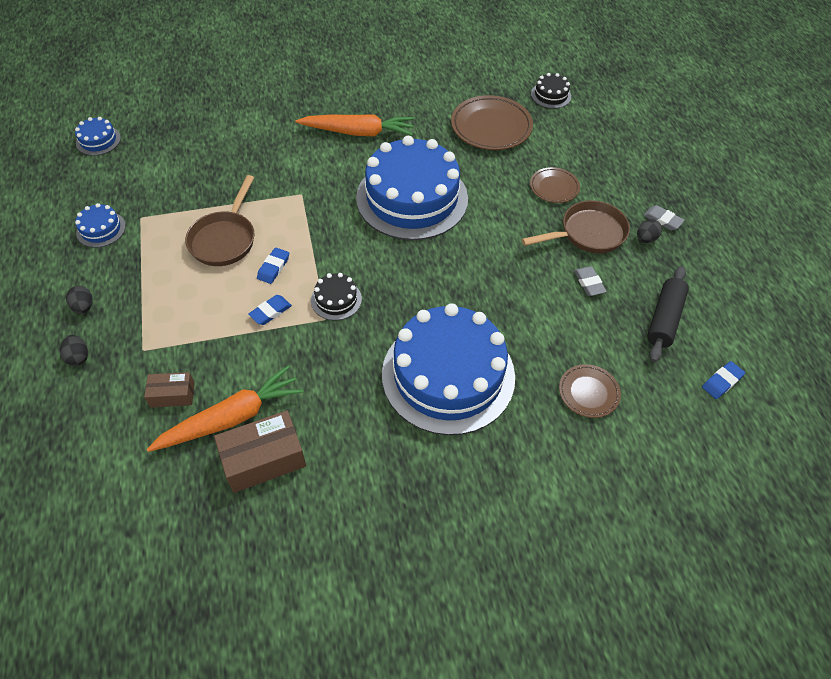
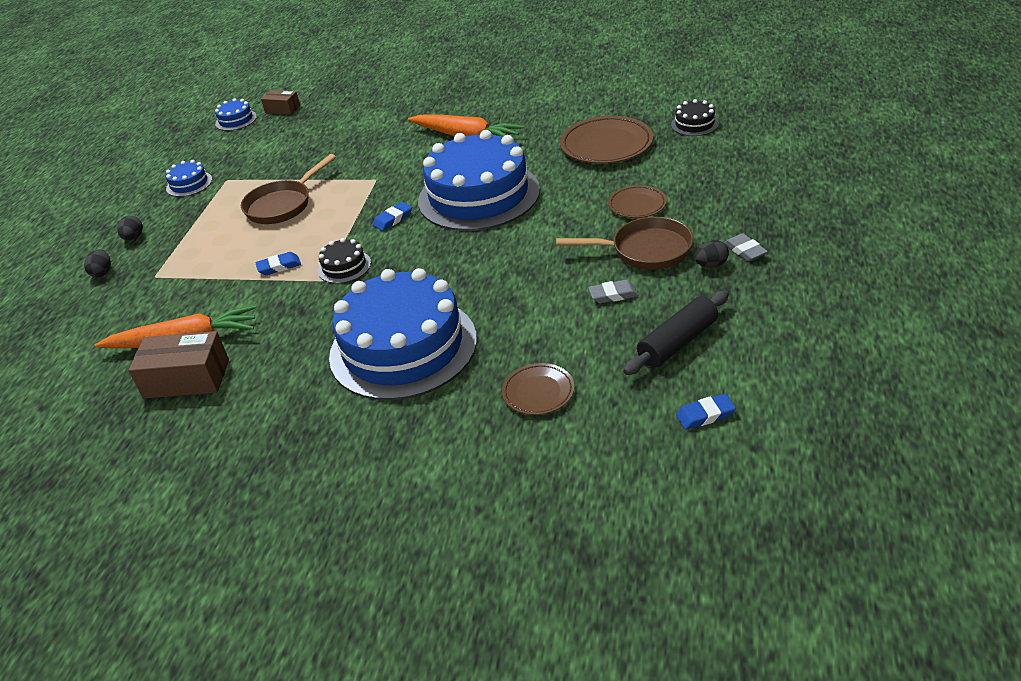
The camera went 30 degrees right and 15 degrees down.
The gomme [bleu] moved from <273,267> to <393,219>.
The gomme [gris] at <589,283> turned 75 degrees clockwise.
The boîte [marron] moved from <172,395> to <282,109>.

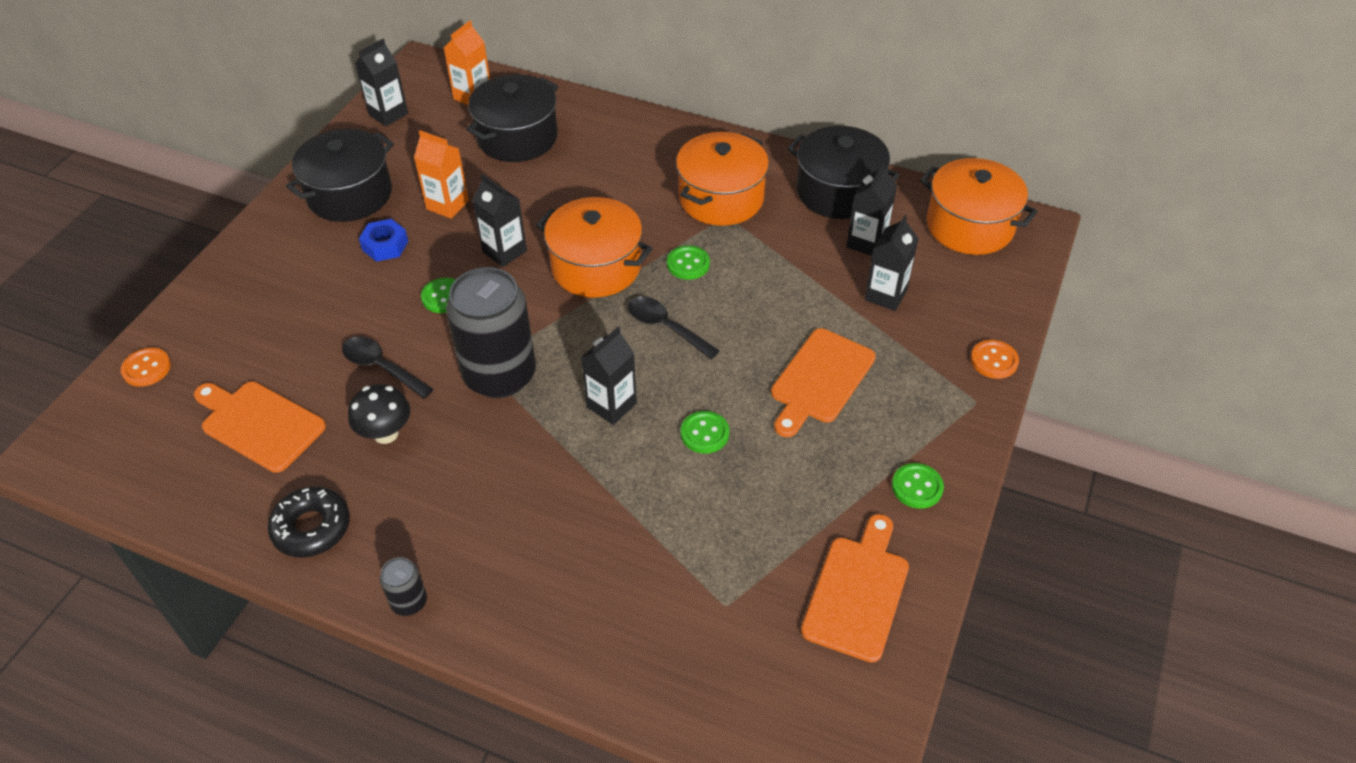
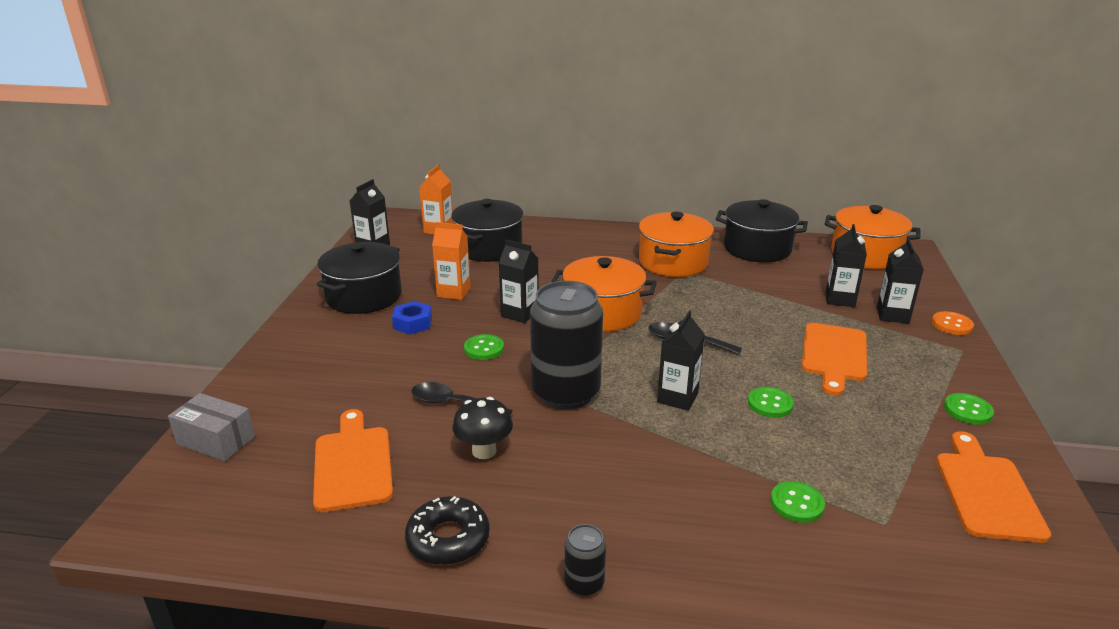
The camera went 15 degrees left and 20 degrees down.
The brique de lait [noir] moved from <866,242> to <892,315>.
The bouton [vert] moved from <688,264> to <796,503>.
The bouton [orange] at <147,368> was replaced by the boîte [gris] at <216,440>.
The planche à découper [orange] at <259,424> turned 60 degrees clockwise.

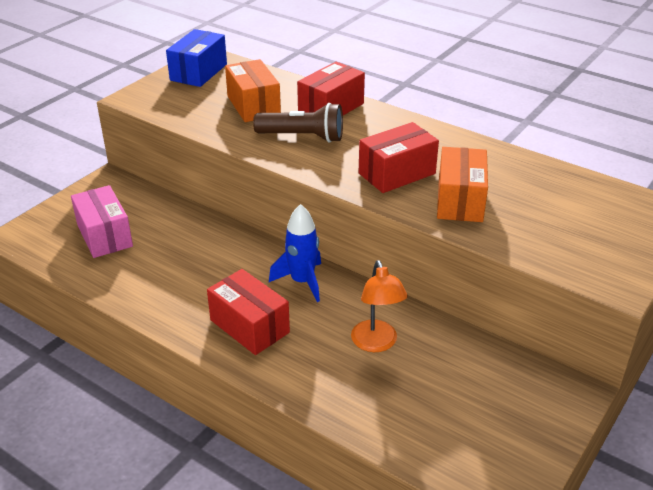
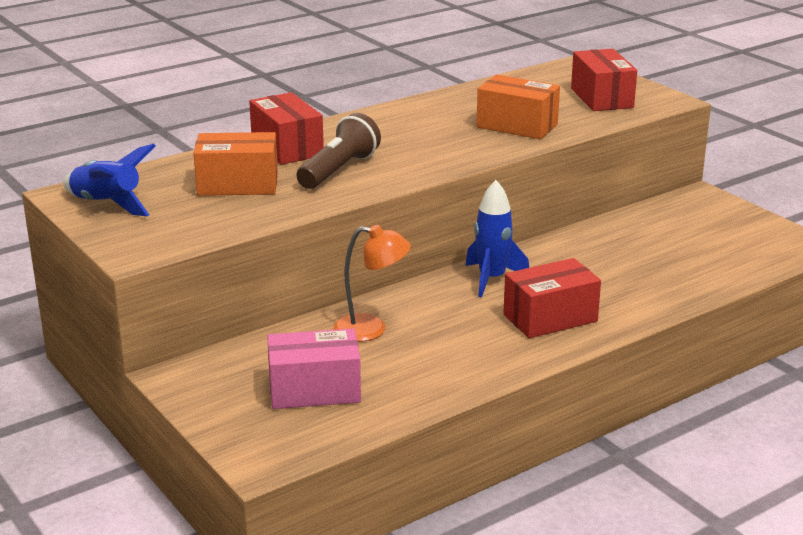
The camera went 70 degrees left and 10 degrees down.
The boîte [bleu] at <198,72> was replaced by the fusée [bleu] at <107,204>.
The boîte [rouge] moved from <397,173> to <601,98>.
The lampe [orange] moved from <376,343> to <371,329>.

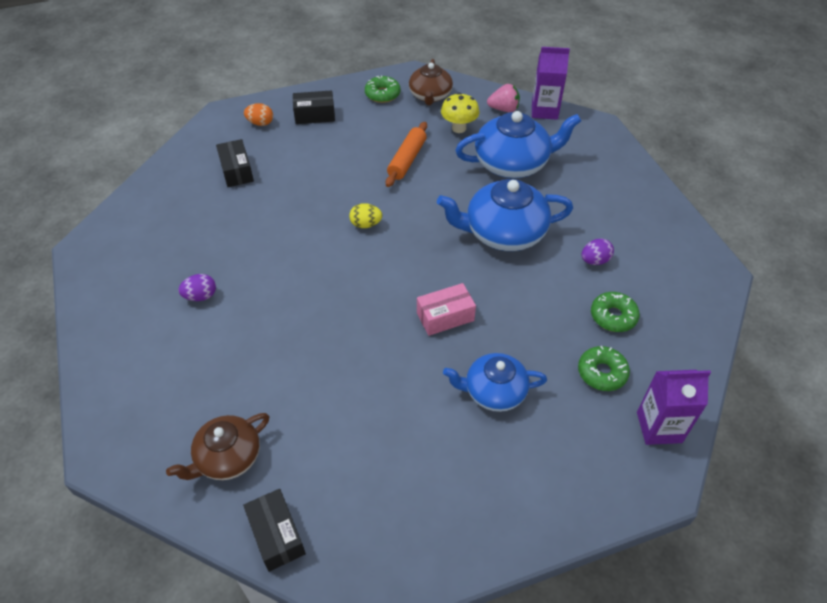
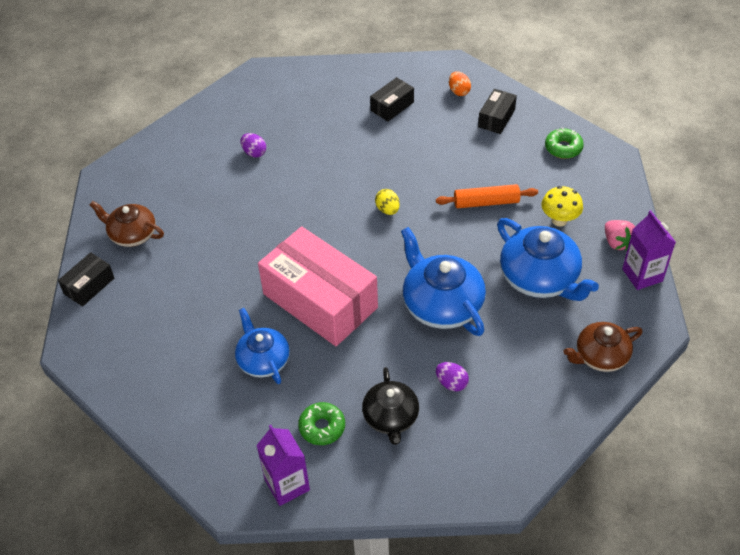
The camera went 65 degrees right and 0 degrees up.
The théière [marron] moved from <430,96> to <600,356>.
The boîte [noir] at <315,115> turned 60 degrees clockwise.
The boîte [rose] at <445,317> changed to 2.22 times the size.
The beignet [vert] at <613,316> was replaced by the théière [noir] at <391,417>.

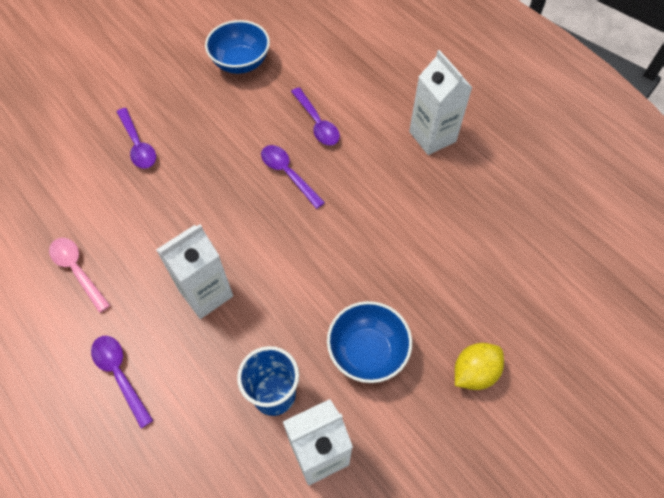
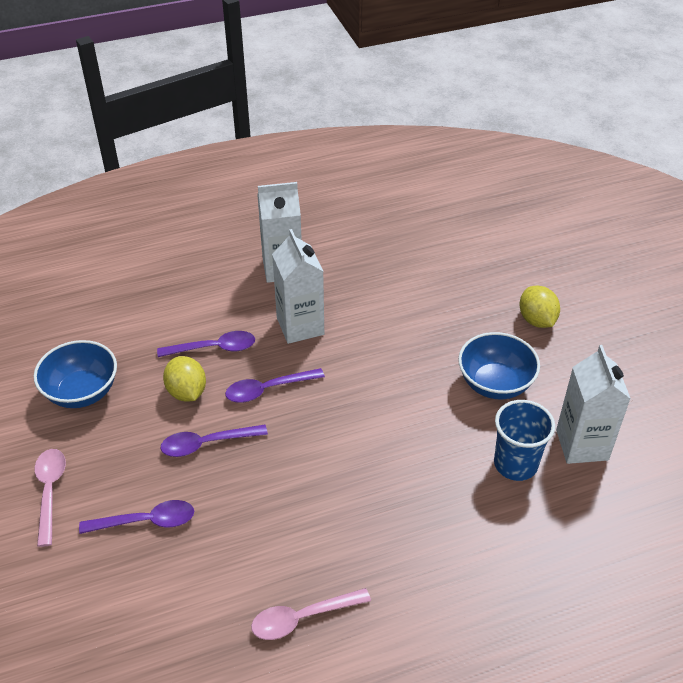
The camera went 70 degrees left and 15 degrees down.
The brique de lait [blanc] moved from <206,293> to <300,326>.
The cuillère [violet] moved from <120,375> to <206,444>.
The citron [jaune] at <187,392> appeared.
The cuillère [rose] at <50,491> appeared.

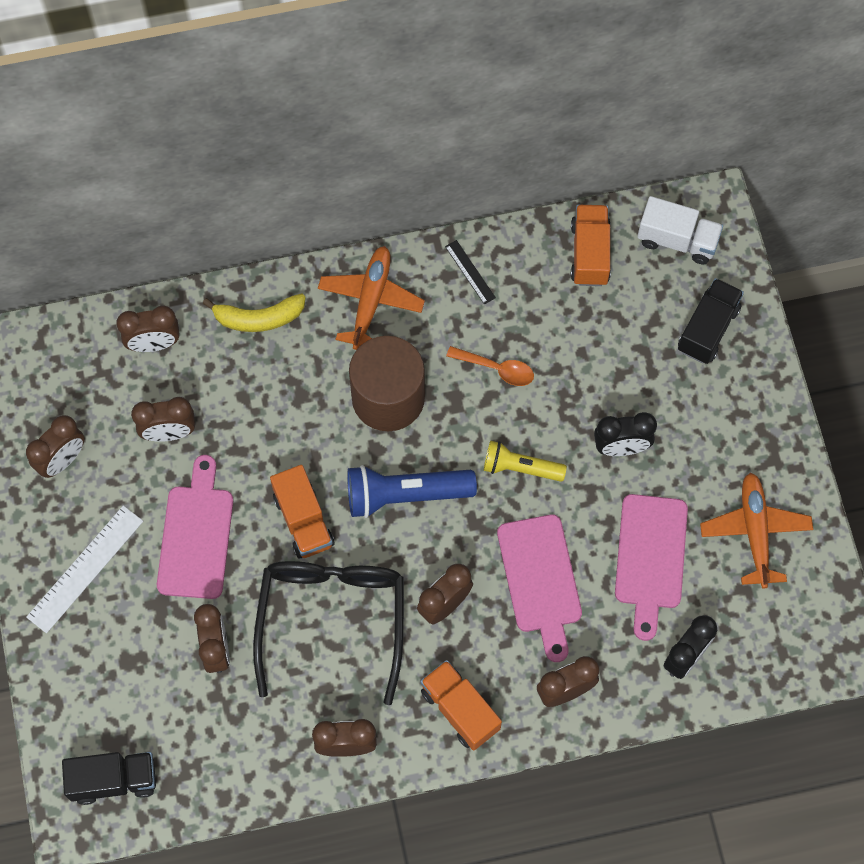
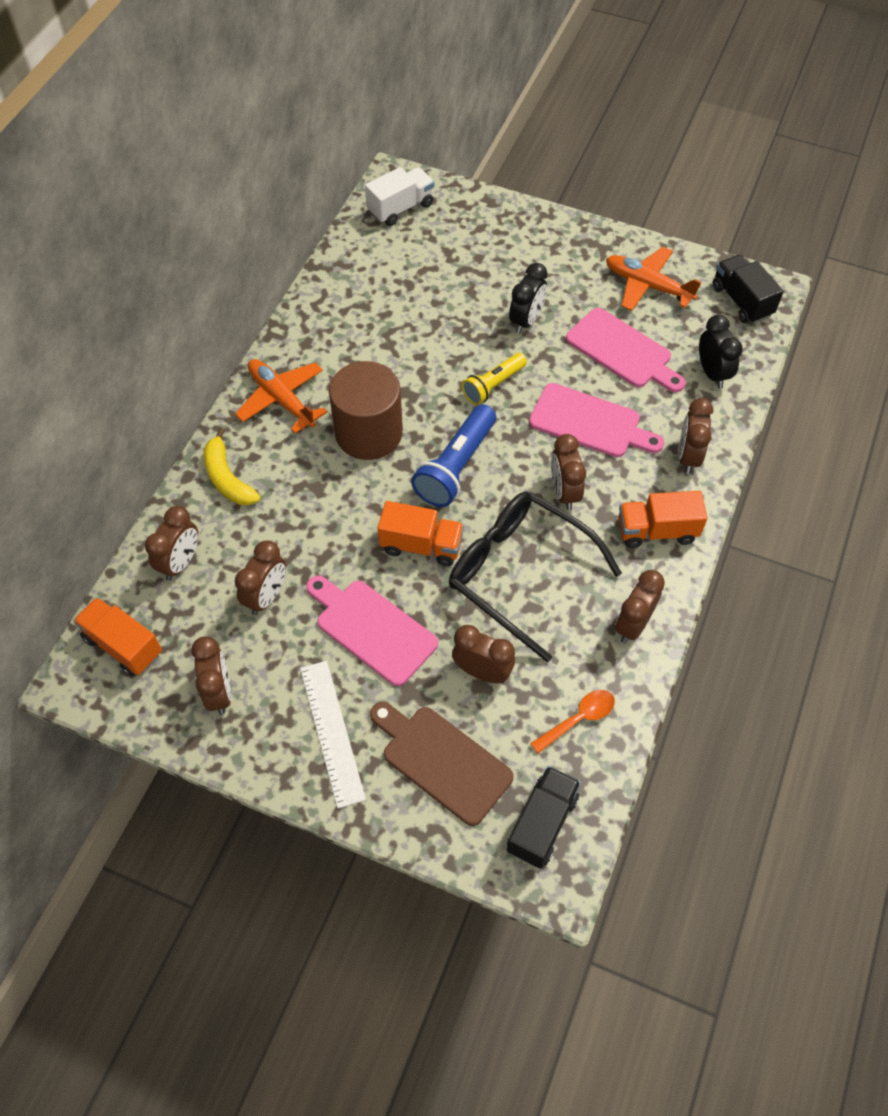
The camera went 55 degrees left and 10 degrees down.
The camion [orange] moved from <589,253> to <123,645>.
The règle [noir] at <470,272> disappeared.
The camion [noir] moved from <708,329> to <741,301>.
The banane [jaune] at <258,318> turned 120 degrees clockwise.
The cuillère [orange] moved from <496,369> to <578,719>.
The planche à découper [marron] at <442,761> appeared.

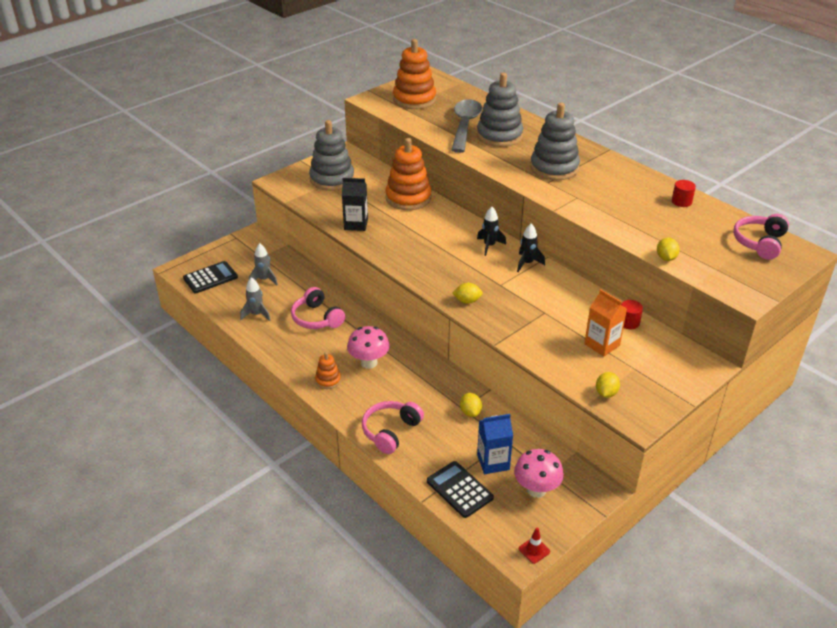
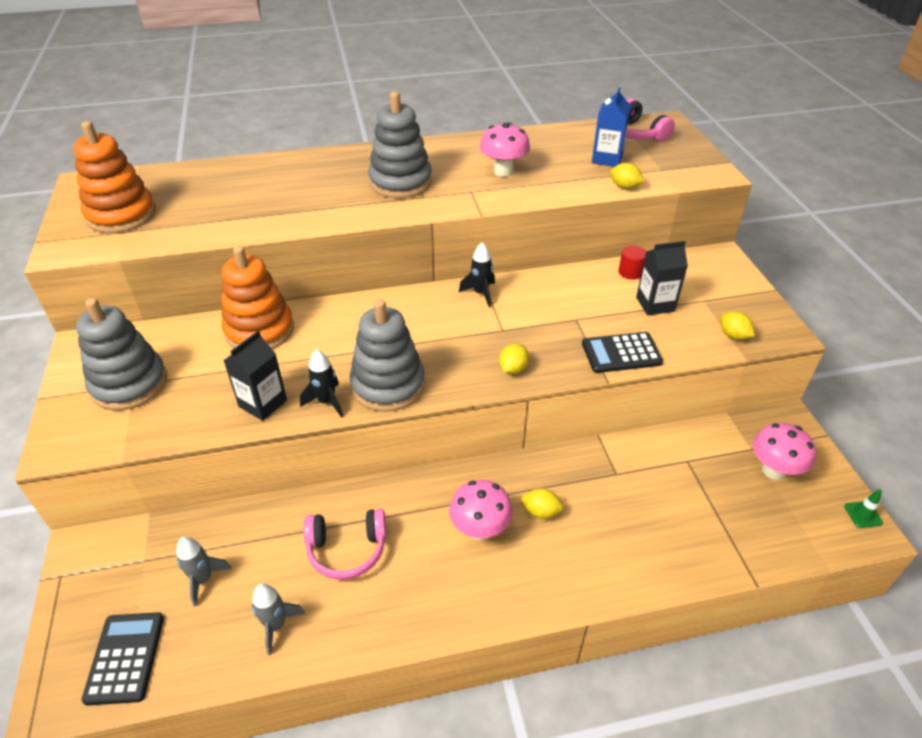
The camera went 60 degrees left and 5 degrees up.
The jouet à empiler [gris] moved from <499,136> to <388,385>.
The cuillère [gris] at <465,125> disappeared.
The cylindre [rouge] at <681,201> disappeared.
The fusée [noir] moved from <489,246> to <326,402>.
The brique de lait [orange] at <602,344> became the brique de lait [noir] at <655,304>.
The jouet à empiler [orange] at <328,380> disappeared.
The citron [jaune] moved from <470,412> to <541,512>.
The casque audio [rose] at <390,431> disappeared.
The brique de lait [bleu] moved from <493,462> to <607,159>.
The calculatrice [noir] moved from <459,489> to <621,353>.
The cône de chantier [rouge] at <534,550> became the cône de chantier [vert] at <863,514>.
The champignon [rose] at <503,171> appeared.

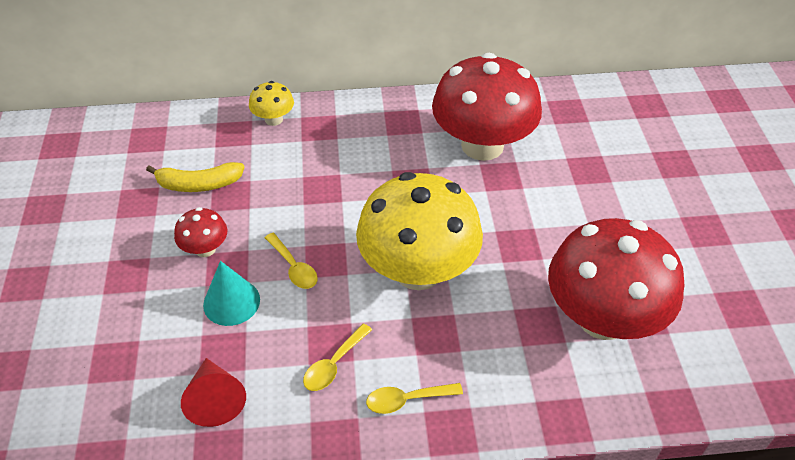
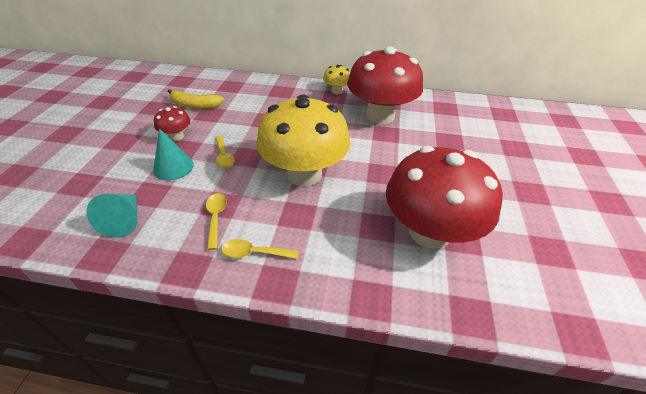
The camera went 15 degrees right and 5 degrees down.
The champignon [jaune] moved from <273,119> to <337,91>.
The cuillère [jaune] at <334,364> turned 120 degrees clockwise.
The cône [rouge] at <215,399> became the cône [turquoise] at <124,220>.

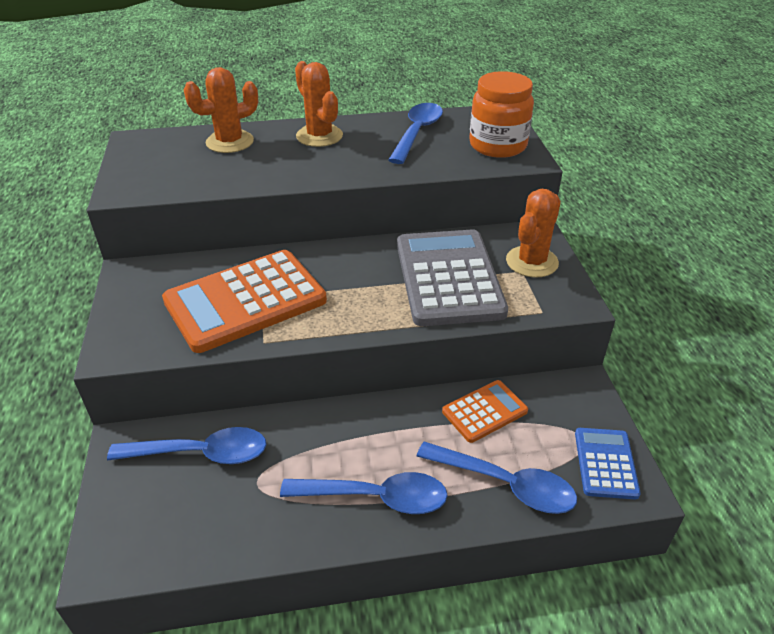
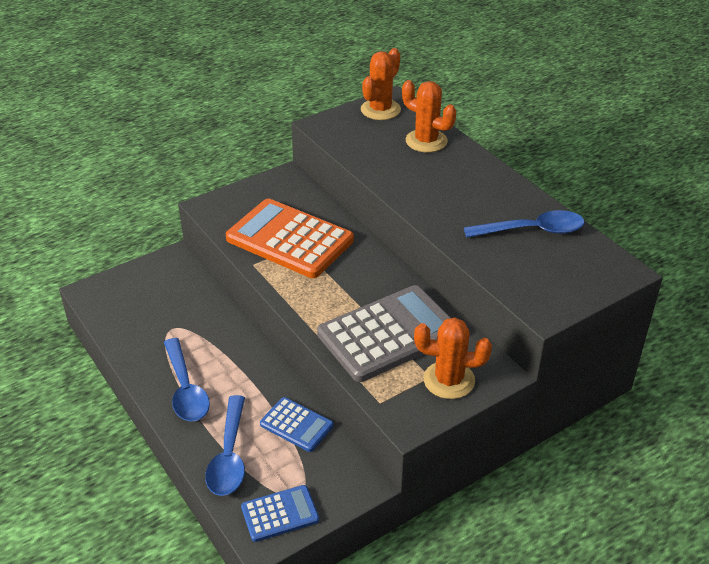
The camera went 65 degrees right and 0 degrees up.
The cactus [orange] moved from <319,136> to <380,110>.
The bocal [orange] at <497,145> disappeared.
The calculatrice [orange] at <484,411> became the calculatrice [bleu] at <296,425>.
The cuillère [bleu] at <201,453> disappeared.

